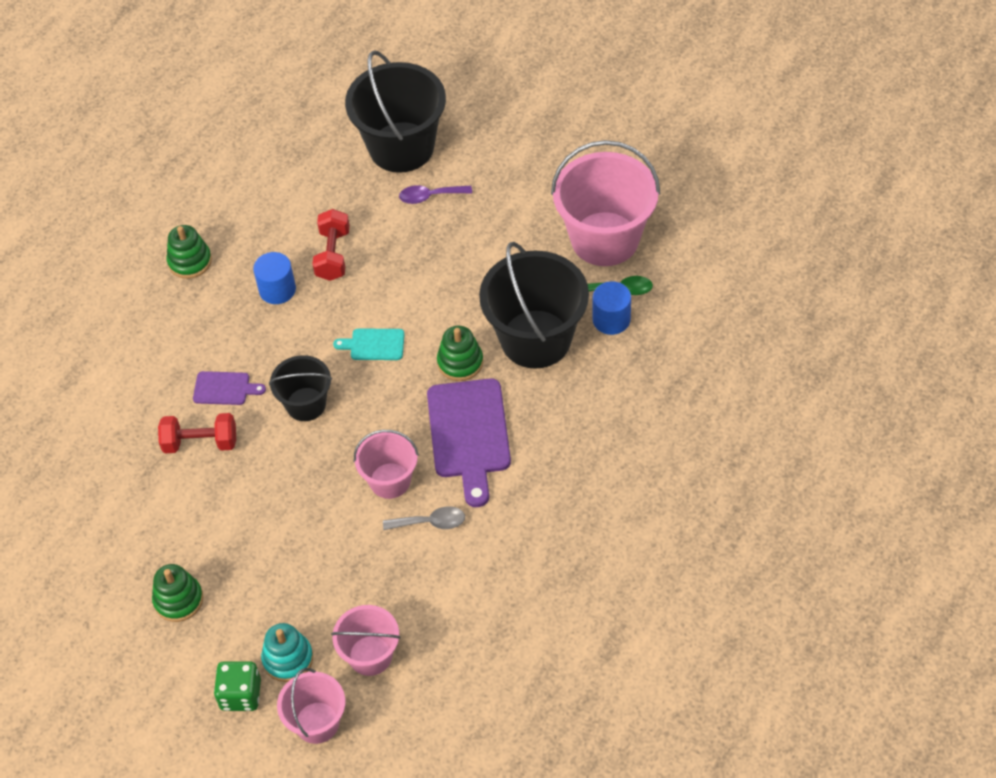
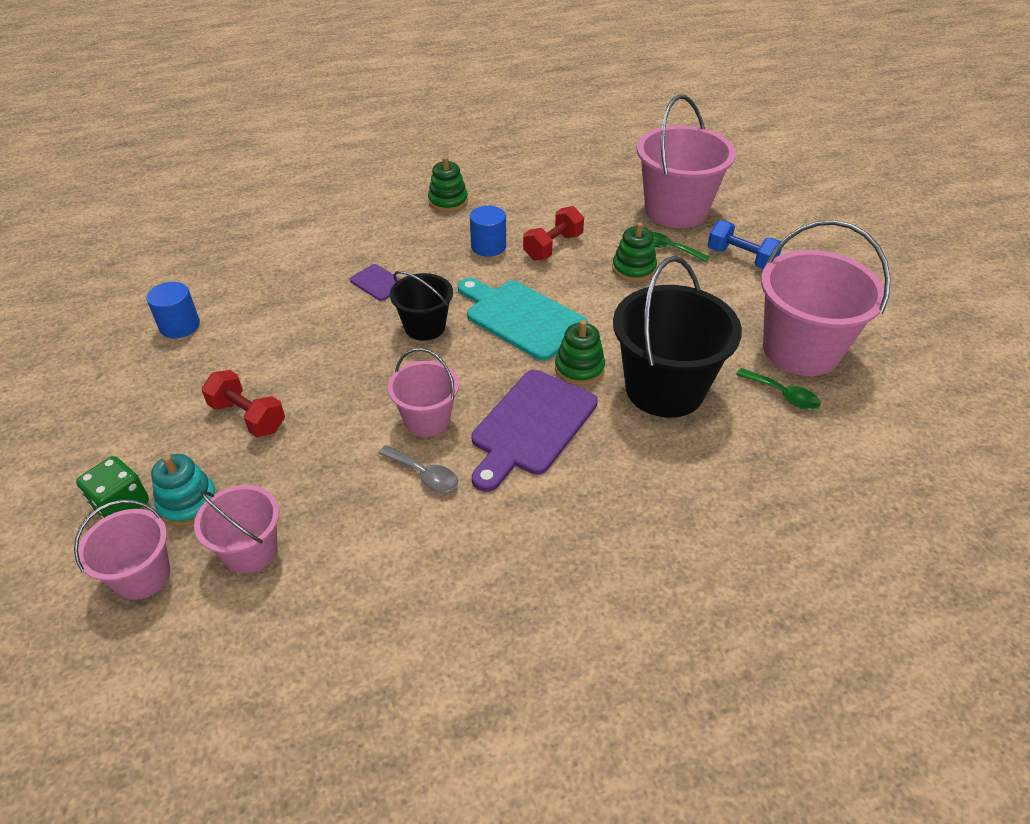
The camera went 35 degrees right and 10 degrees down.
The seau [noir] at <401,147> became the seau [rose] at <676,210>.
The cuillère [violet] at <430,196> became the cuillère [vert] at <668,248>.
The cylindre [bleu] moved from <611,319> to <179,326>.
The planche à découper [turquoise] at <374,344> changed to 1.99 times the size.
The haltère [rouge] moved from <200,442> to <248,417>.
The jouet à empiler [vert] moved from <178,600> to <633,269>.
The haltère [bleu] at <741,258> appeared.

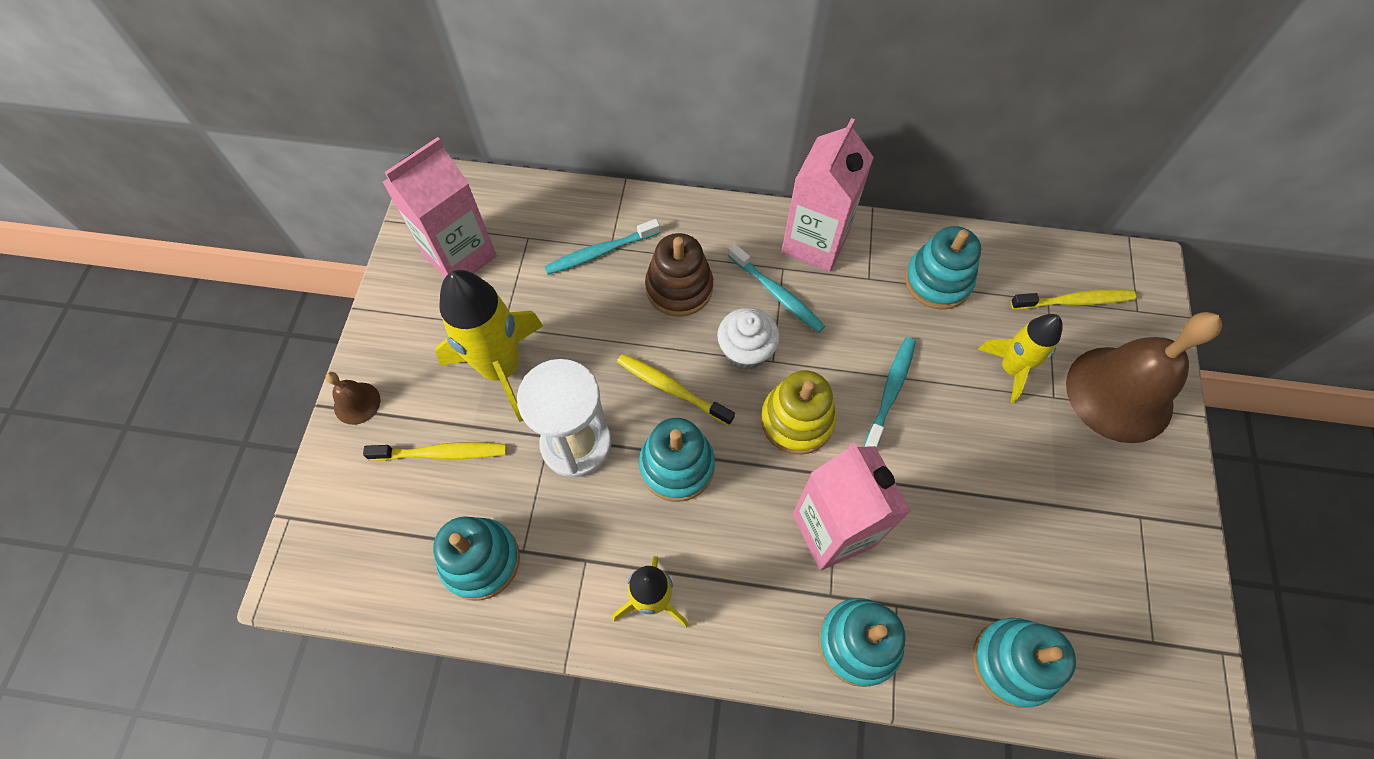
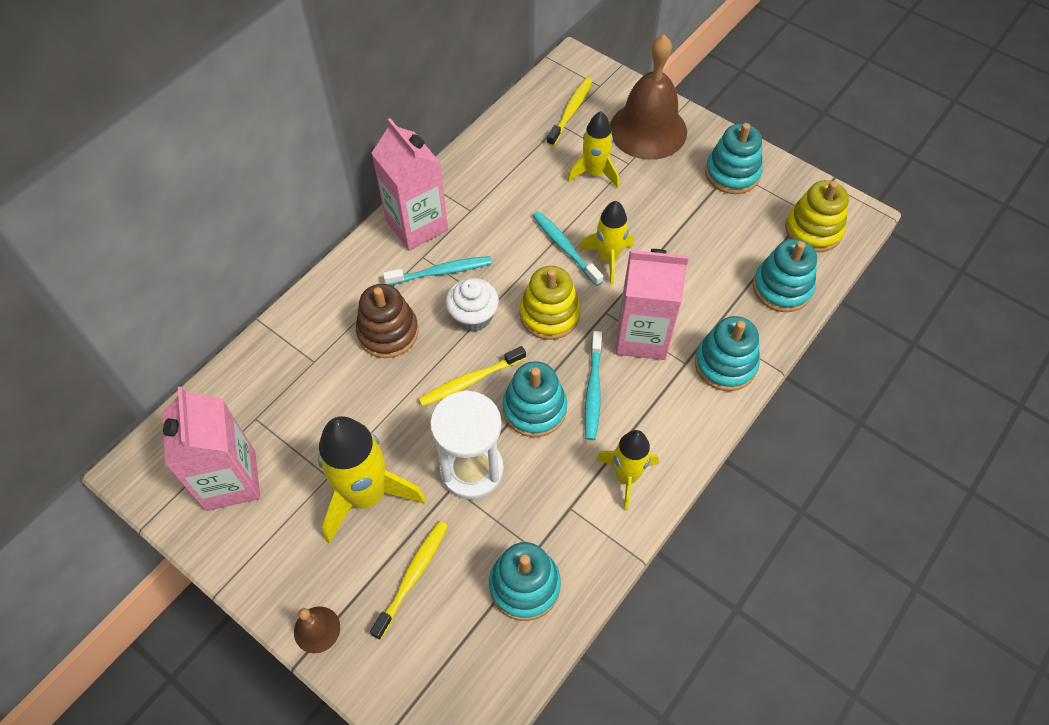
The camera went 60 degrees left and 5 degrees down.
The brosse à dents [turquoise] moved from <600,252> to <593,390>.
The jouet à empiler [turquoise] moved from <937,281> to <732,173>.
The jouet à empiler [jaune] at <813,230> appeared.
The fusée [jaune] at <608,259> appeared.

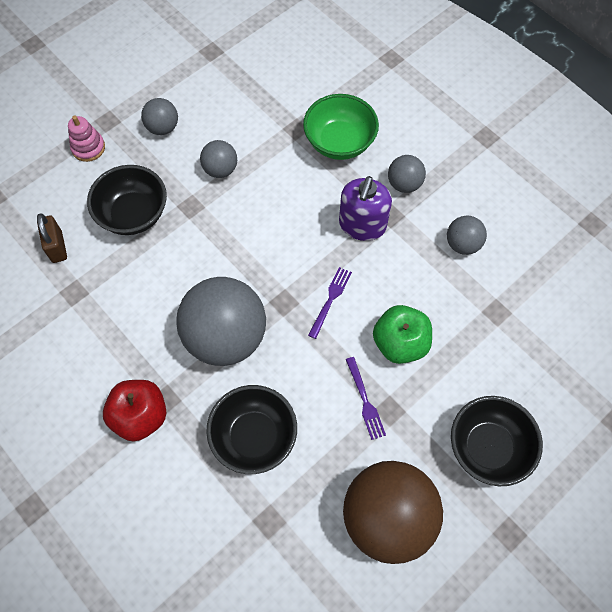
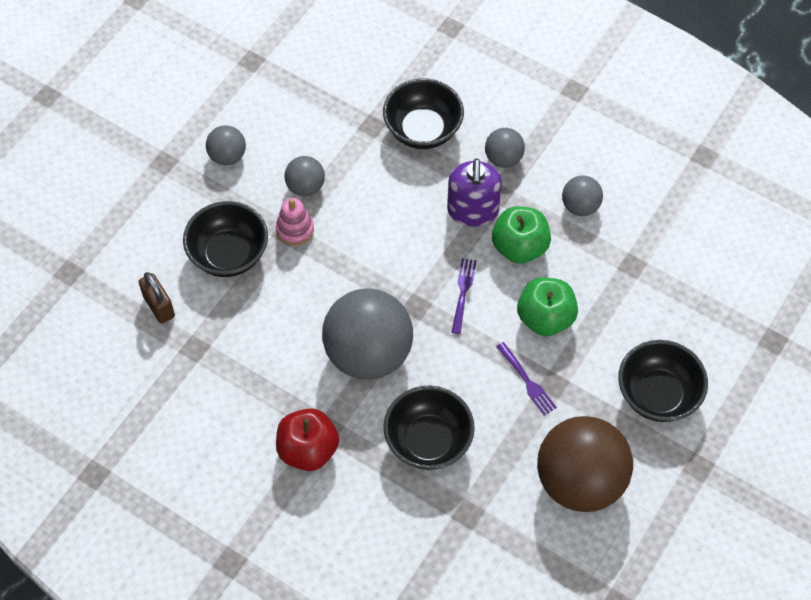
The camera went 15 degrees left and 5 degrees down.
The bol [vert] at <339,142> became the bol [noir] at <423,130>.
The jouet à empiler [rose] moved from <88,148> to <295,229>.
The pomme [vert] at <519,247> appeared.

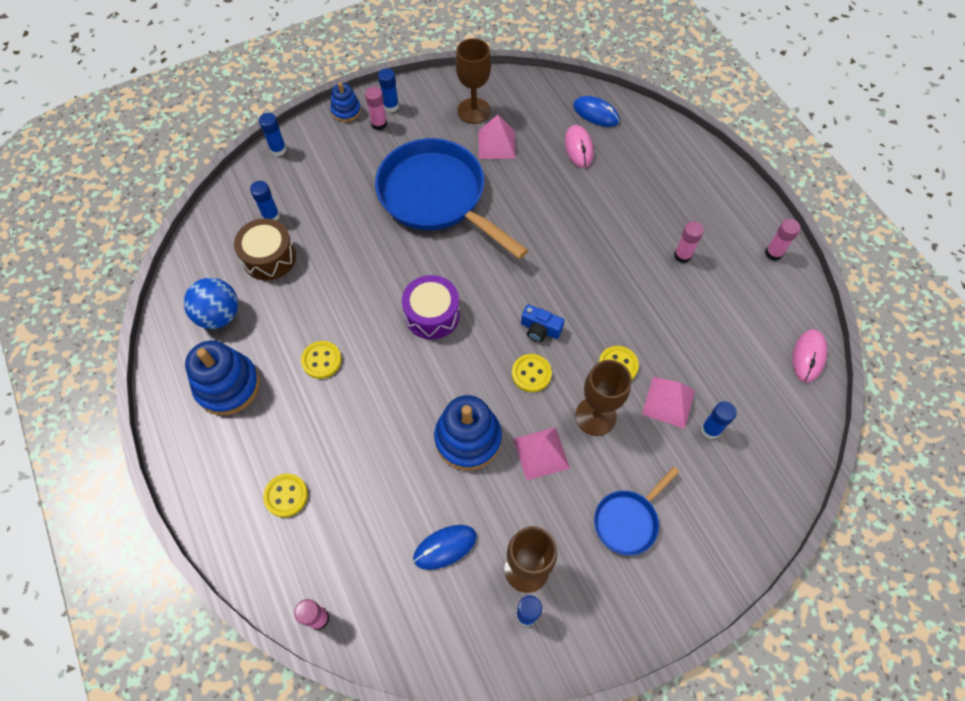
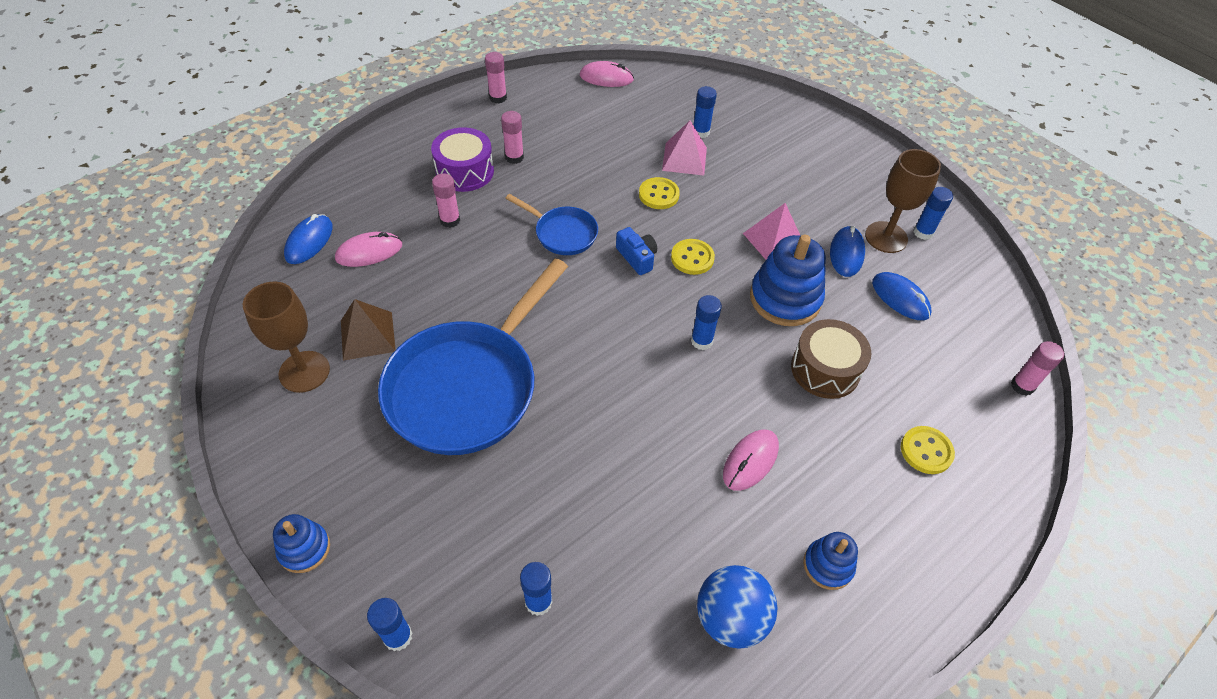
The camera went 105 degrees left and 10 degrees down.
The bâton de colle [bleu] moved from <391,106> to <701,341>.
The bâton de colle [rose] moved from <379,124> to <450,220>.
The pyramide [rose] at <496,144> became the pyramide [marron] at <367,335>.
The tambour [marron] moved from <269,257> to <825,369>.
The tambour [violet] moved from <432,314> to <465,171>.
The appareil photo [bleu] at <540,329> turned 45 degrees counterclockwise.
The jouet à empiler [bleu] at <228,385> changed to 0.56 times the size.
The bouton [jaune] at <321,360> was replaced by the souris [rose] at <750,461>.
The verre à pied [marron] at <595,416> disappeared.
The poêle [bleu] moved from <628,520> to <562,233>.
The souris [bleu] at <846,253> appeared.

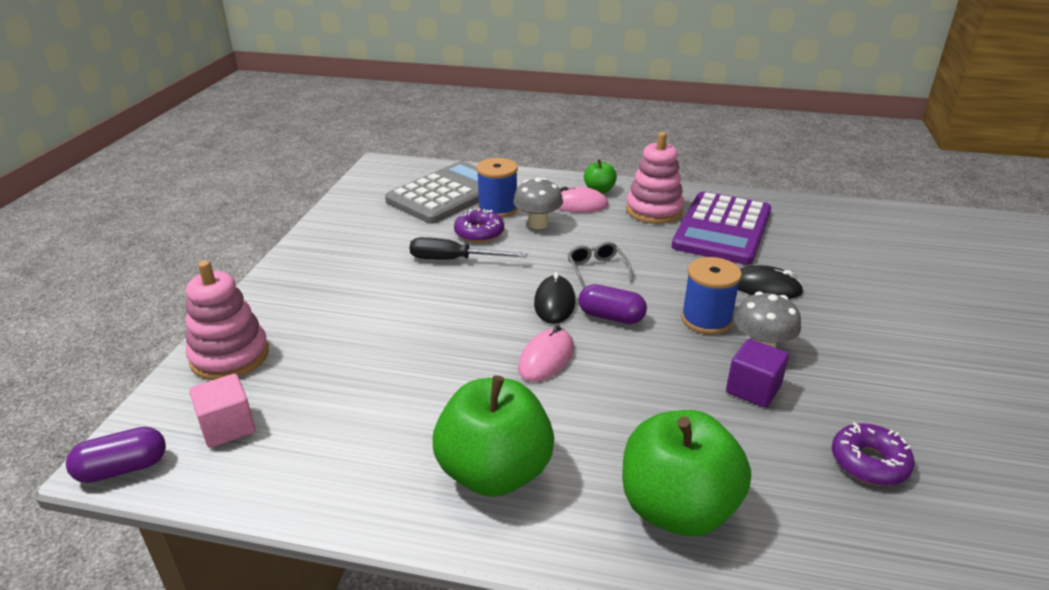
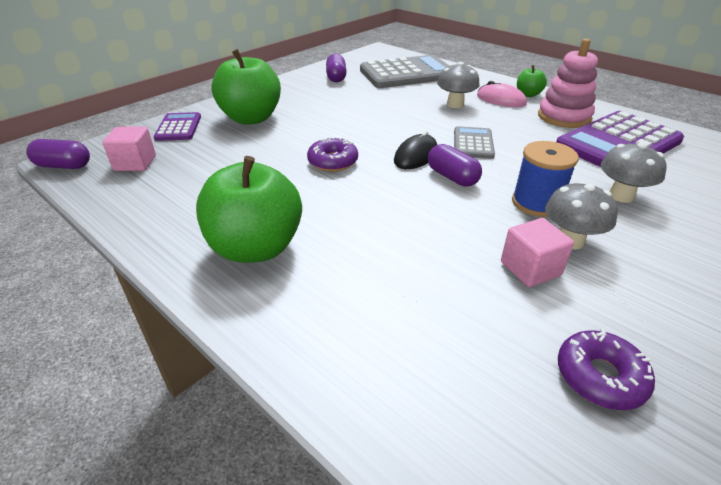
The camera went 30 degrees right and 5 degrees up.
The bobine [bleu] at <498,209> disappeared.
The beignet [violet] moved from <479,233> to <333,161>.
The tournevis [noir] at <454,260> disappeared.
The lunettes [gris] at <597,269> was replaced by the calculatrice [gris] at <473,143>.
The jouet à empiler [rose] at <230,356> was replaced by the calculatrice [violet] at <178,127>.
The souris [noir] at <765,287> was replaced by the champignon [gris] at <621,196>.
The souris [rose] at <546,358> disappeared.
The cube [violet] at <753,389> became the cube [rose] at <530,268>.
The pomme [vert] moved from <677,508> to <251,118>.
The gélule [violet] at <336,77> appeared.

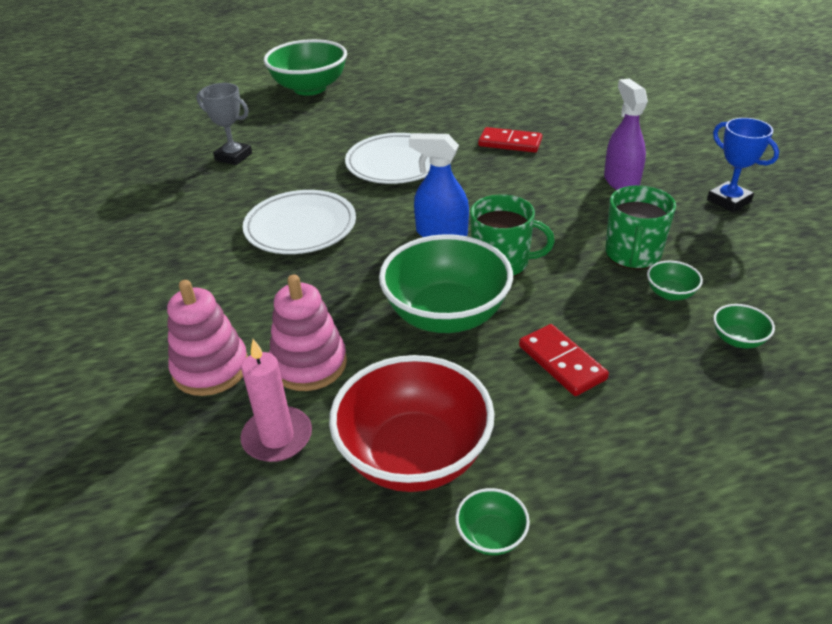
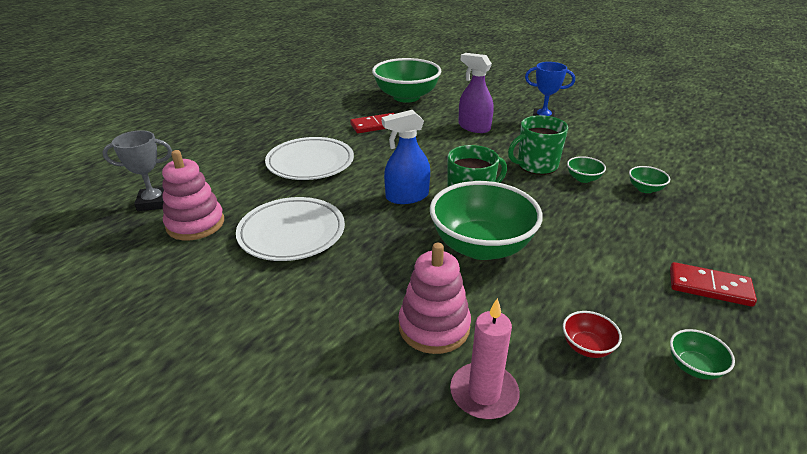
The camera went 40 degrees left and 5 degrees down.
The bol [vert] moved from <310,88> to <406,97>.
The tasse [vert] at <632,255> turned 90 degrees clockwise.
The jouet à empiler [rose] moved from <211,368> to <195,224>.
The domino [rouge] moved from <562,362> to <709,287>.
The bol [rouge] at <414,455> changed to 0.42 times the size.

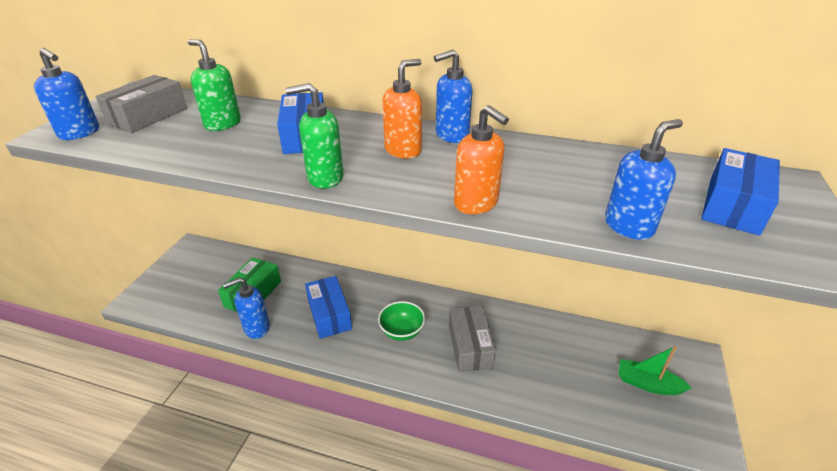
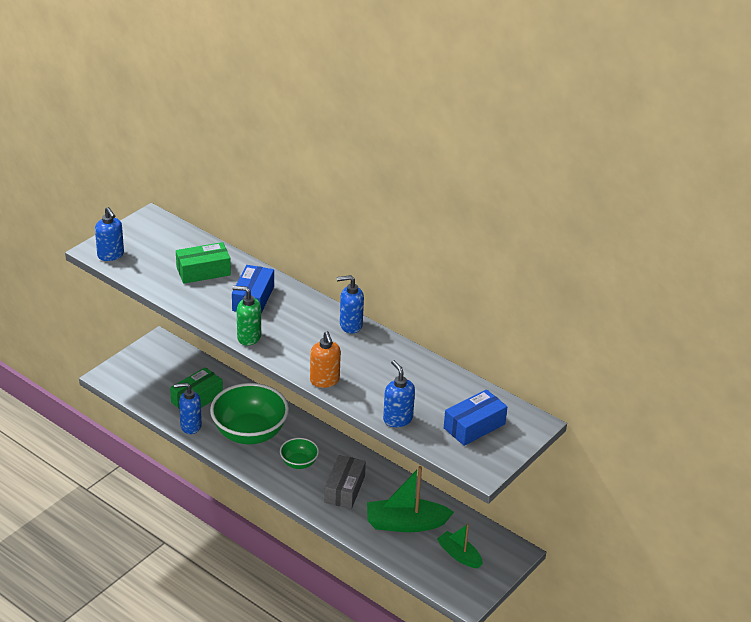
The camera went 20 degrees right and 0 degrees up.
The distributeur de savon [vert] at <222,124> was replaced by the boîte [vert] at <203,271>.
The distributeur de savon [orange] at <403,150> disappeared.
The boîte [gris] at <148,116> disappeared.
The distributeur de savon [bleu] at <629,226> turned 105 degrees counterclockwise.
The boîte [bleu] at <329,314> was replaced by the bol [vert] at <250,433>.
The bateau [vert] at <405,523> appeared.

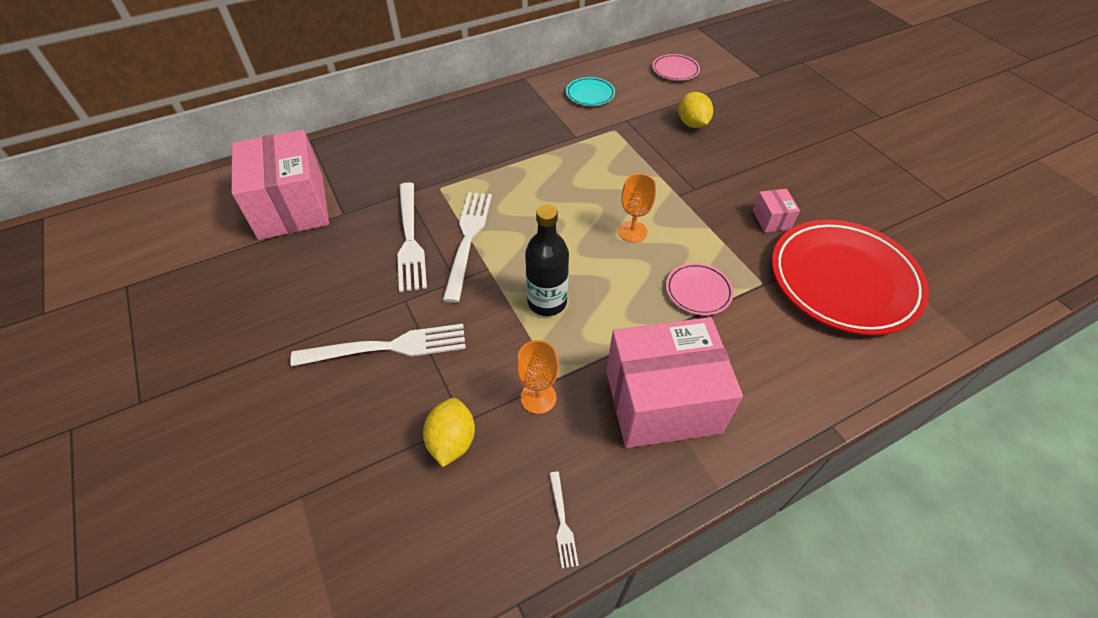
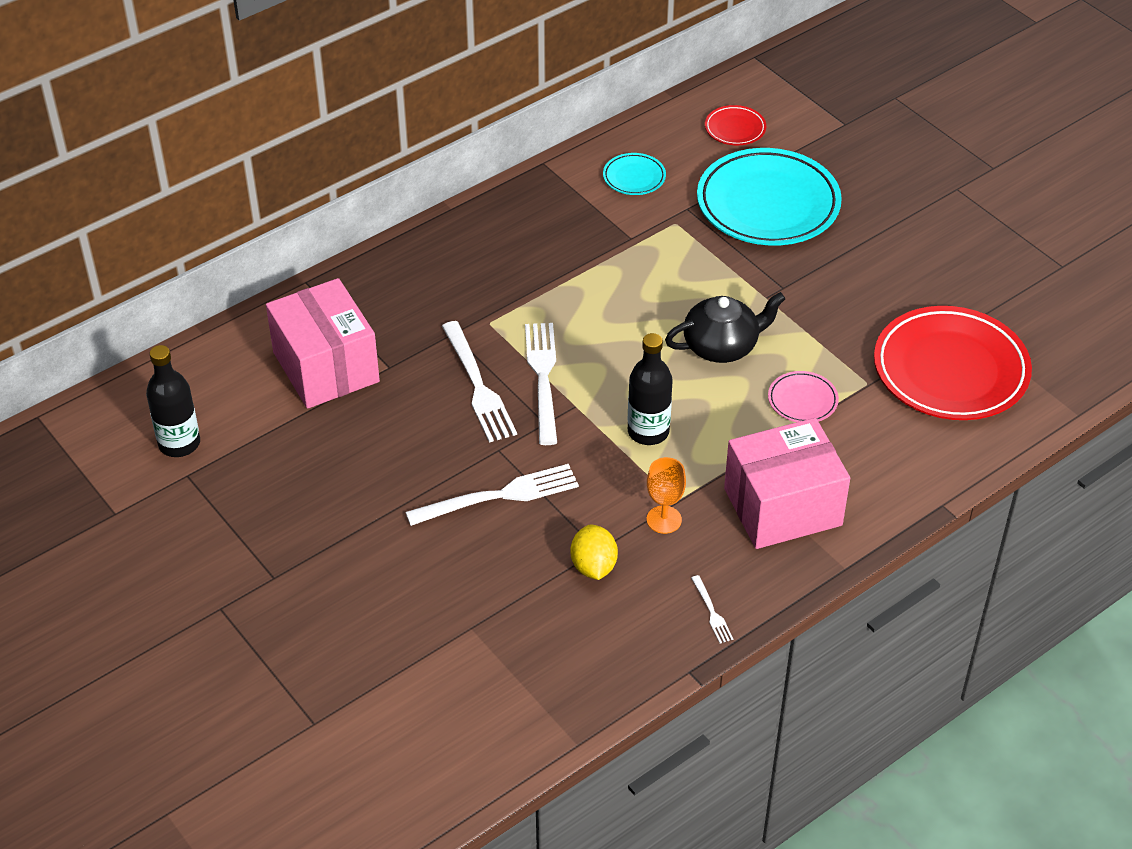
The camera went 10 degrees left and 5 degrees down.
The assiette [rose] at <675,70> became the assiette [rouge] at <735,129>.
The citron [jaune] at <692,124> was replaced by the assiette [turquoise] at <768,204>.
The verre à pied [orange] at <632,231> was replaced by the théière [noir] at <722,346>.
The boîte [rose] at <771,219> disappeared.
The bouteille [noir] at <179,443> appeared.

